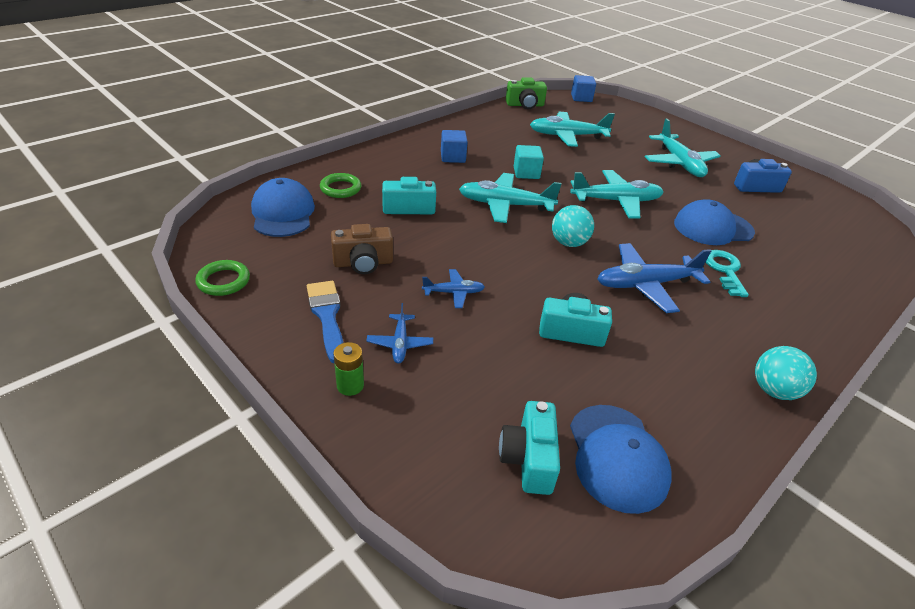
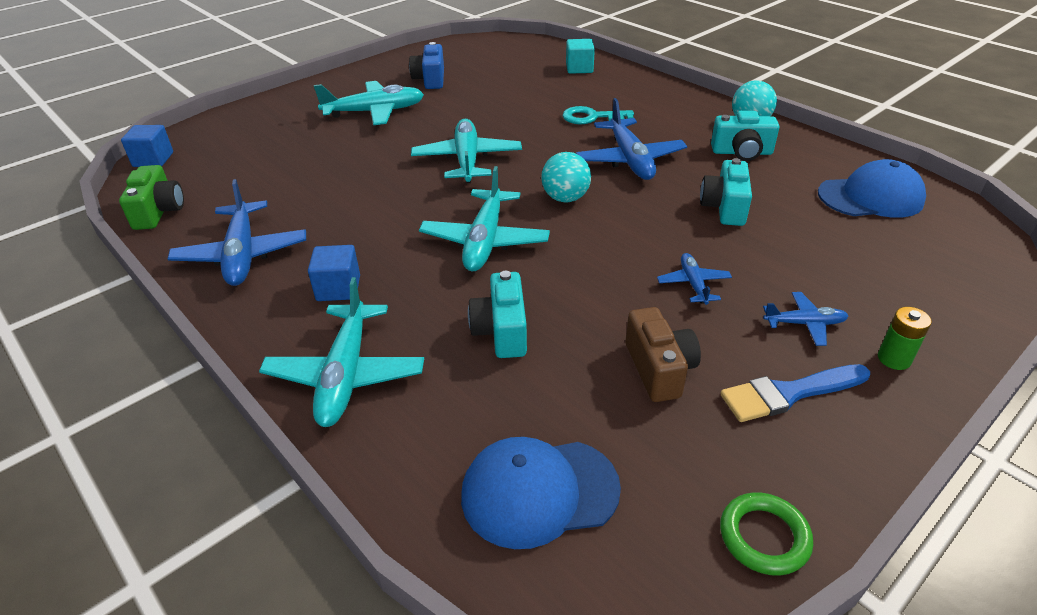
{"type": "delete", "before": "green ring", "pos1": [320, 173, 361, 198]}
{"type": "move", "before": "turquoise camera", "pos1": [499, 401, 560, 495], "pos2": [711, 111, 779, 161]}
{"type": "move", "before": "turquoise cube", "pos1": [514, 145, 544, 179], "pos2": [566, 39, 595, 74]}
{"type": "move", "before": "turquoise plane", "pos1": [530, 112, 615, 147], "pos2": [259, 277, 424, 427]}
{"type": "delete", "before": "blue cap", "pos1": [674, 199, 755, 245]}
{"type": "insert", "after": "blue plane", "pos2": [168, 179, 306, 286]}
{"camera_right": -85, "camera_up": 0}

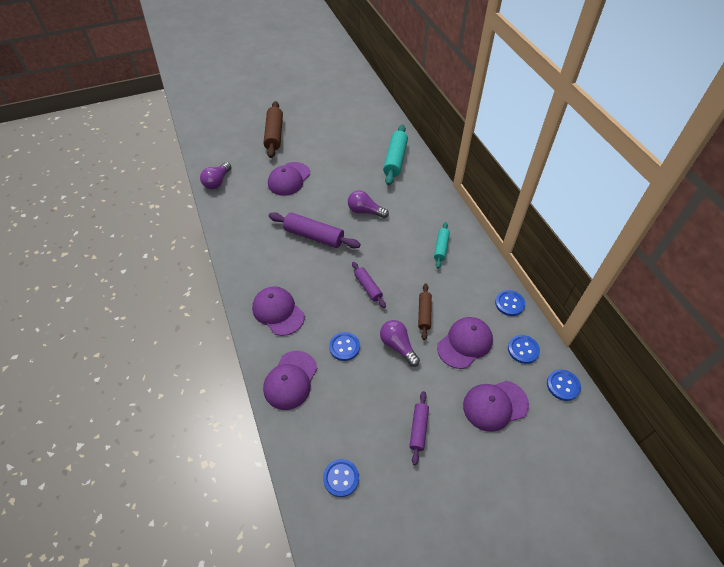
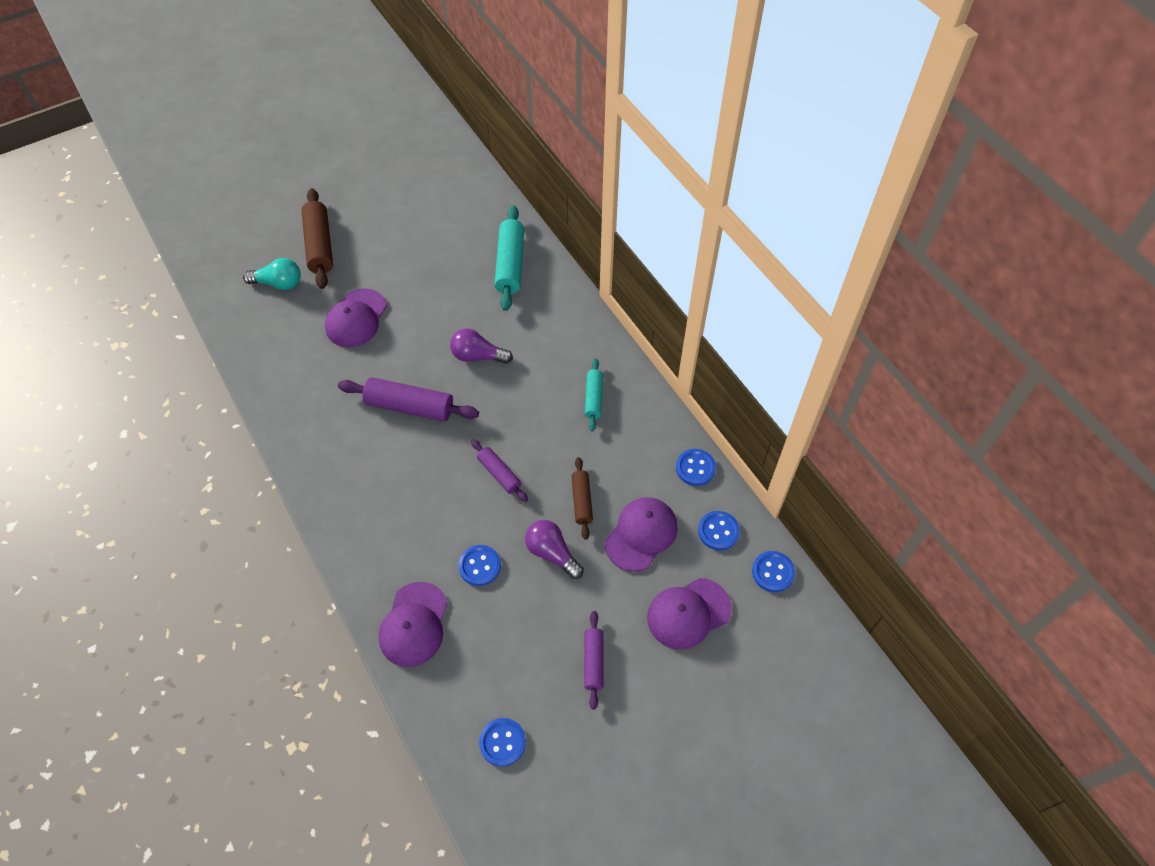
{"type": "delete", "before": "purple light bulb", "pos1": [200, 162, 231, 189]}
{"type": "delete", "before": "purple cap", "pos1": [252, 287, 305, 336]}
{"type": "insert", "after": "turquoise light bulb", "pos2": [243, 258, 301, 290]}
{"camera_right": -10, "camera_up": 5}

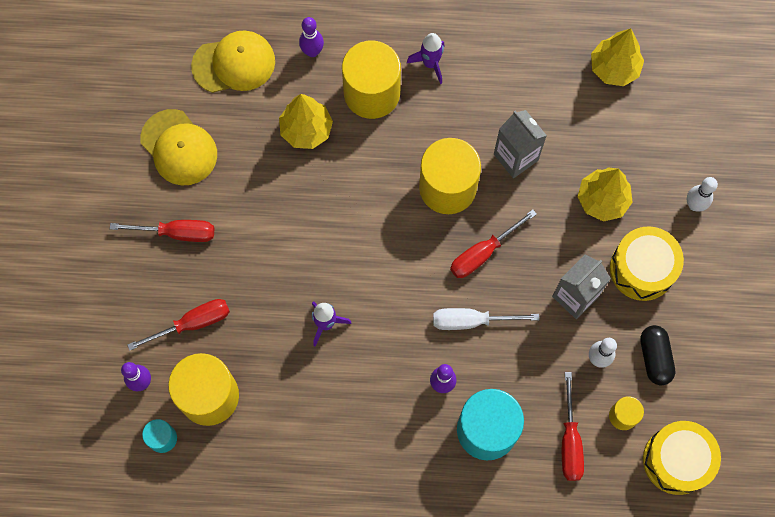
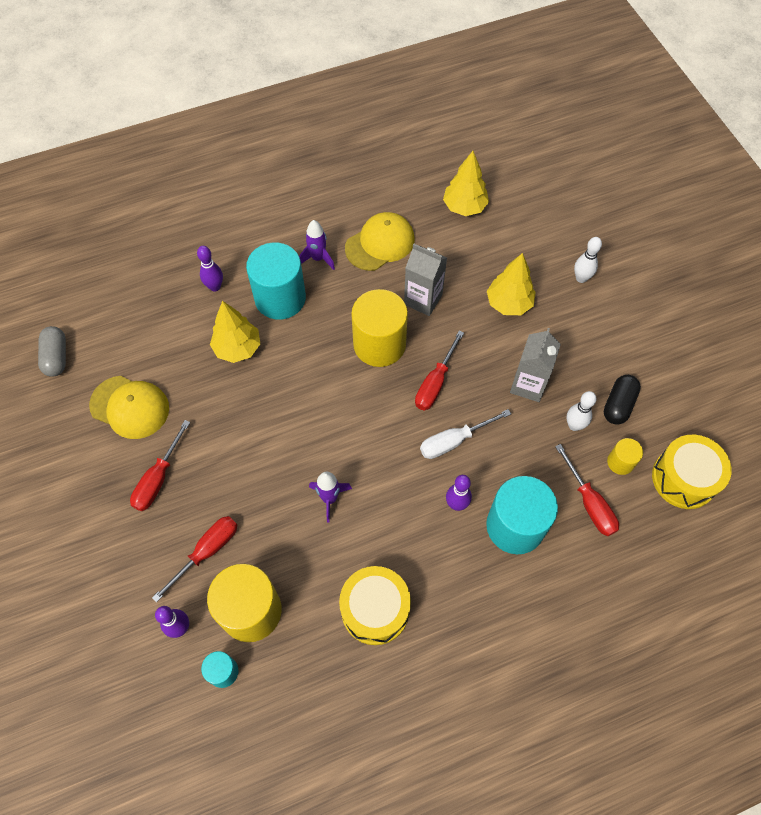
{"type": "rotate", "before": "red screwdriver", "pos1": [110, 220, 214, 242], "pos2": [130, 420, 190, 511], "turn": 135}
{"type": "move", "before": "yellow cap", "pos1": [191, 30, 275, 93], "pos2": [345, 212, 415, 271]}
{"type": "recolor", "before": "yellow cylinder", "after": "turquoise cylinder", "pos1": [342, 40, 401, 119], "pos2": [246, 242, 306, 320]}
{"type": "move", "before": "yellow drum", "pos1": [610, 226, 684, 301], "pos2": [339, 566, 411, 645]}
{"type": "rotate", "before": "black capsule", "pos1": [640, 325, 675, 385], "pos2": [604, 375, 641, 425], "turn": 60}
{"type": "insert", "after": "grey capsule", "pos2": [38, 326, 66, 377]}
{"camera_right": -25, "camera_up": -10}

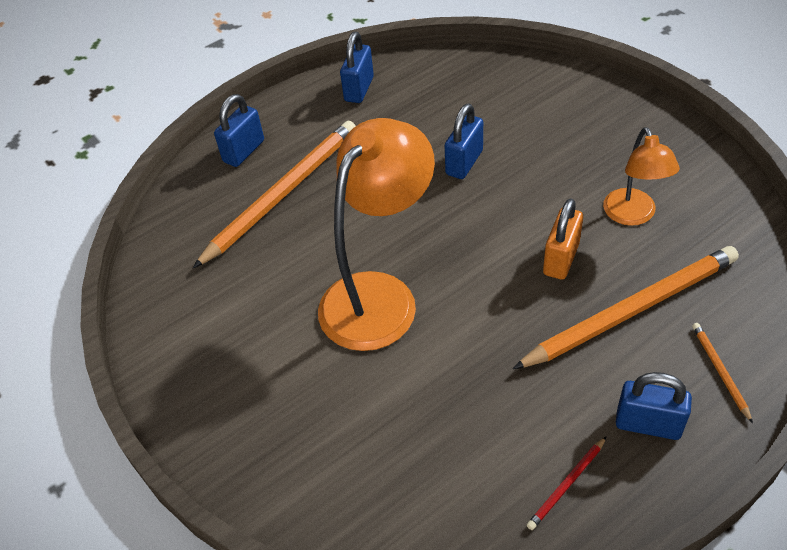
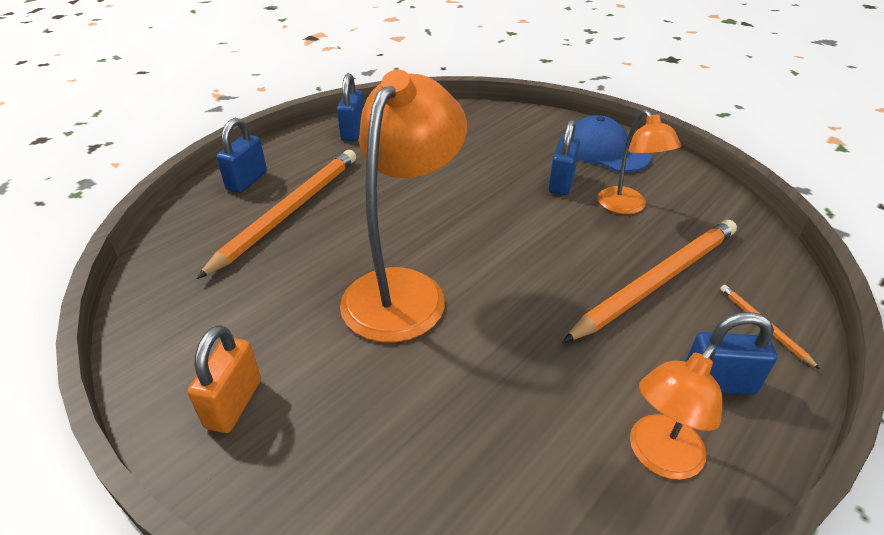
{"type": "move", "before": "blue padlock", "pos1": [445, 103, 483, 179], "pos2": [549, 120, 580, 195]}
{"type": "replace", "before": "red pencil", "after": "orange lamp", "pos1": [527, 436, 607, 530], "pos2": [630, 345, 723, 480]}
{"type": "move", "before": "orange padlock", "pos1": [543, 198, 583, 280], "pos2": [187, 325, 261, 433]}
{"type": "insert", "after": "blue cap", "pos2": [574, 115, 652, 172]}
{"camera_right": -15, "camera_up": -10}

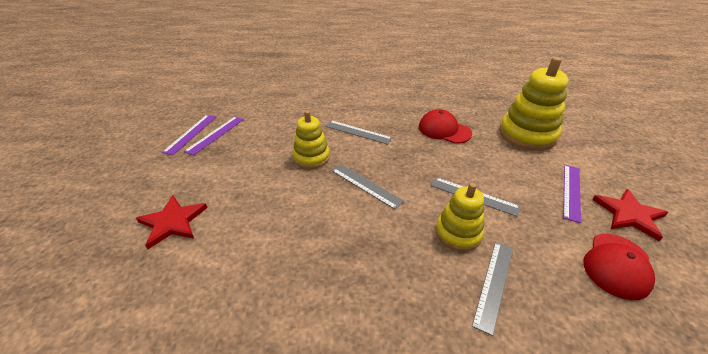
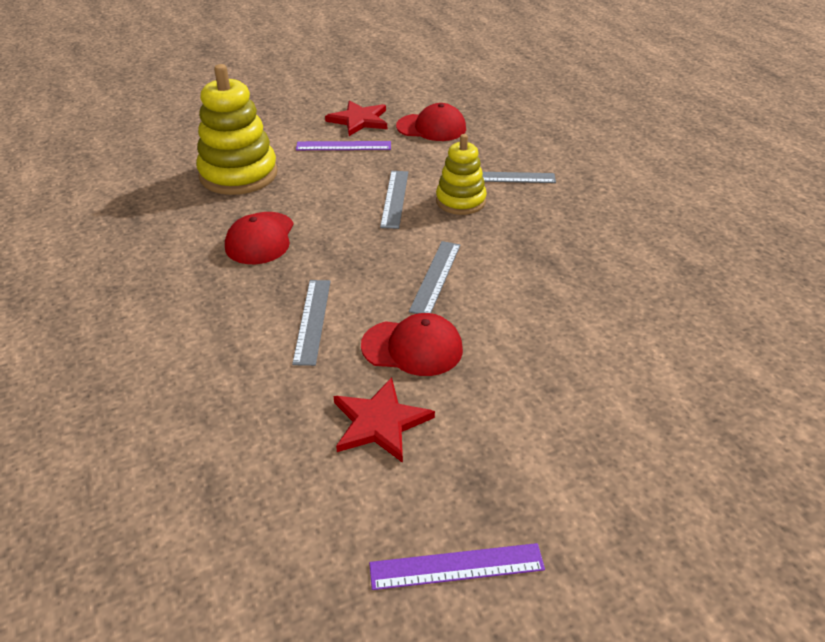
{"type": "move", "before": "red star", "pos1": [136, 195, 208, 249], "pos2": [334, 377, 435, 463]}
{"type": "delete", "before": "purple ruler", "pos1": [184, 116, 244, 156]}
{"type": "replace", "before": "yellow stacking toy", "after": "red cap", "pos1": [293, 110, 330, 169], "pos2": [361, 313, 463, 376]}
{"camera_right": -115, "camera_up": 0}

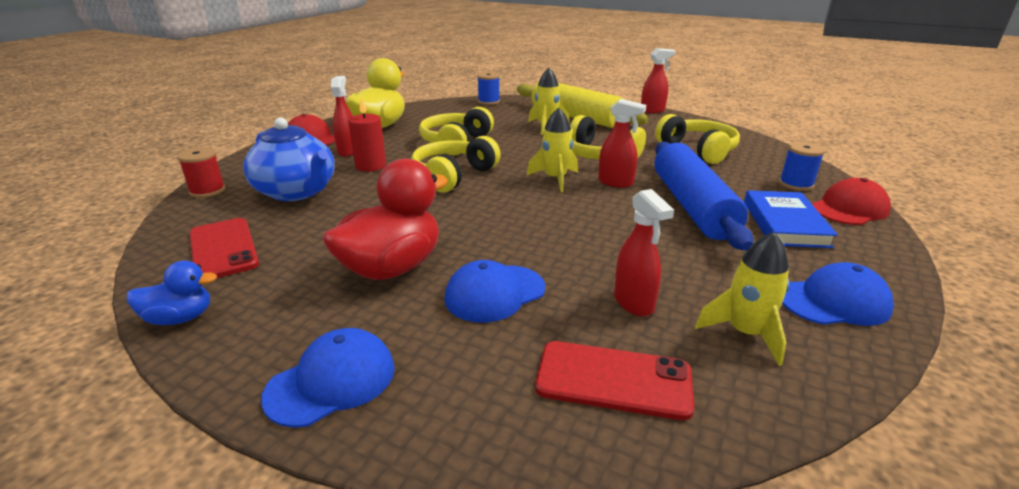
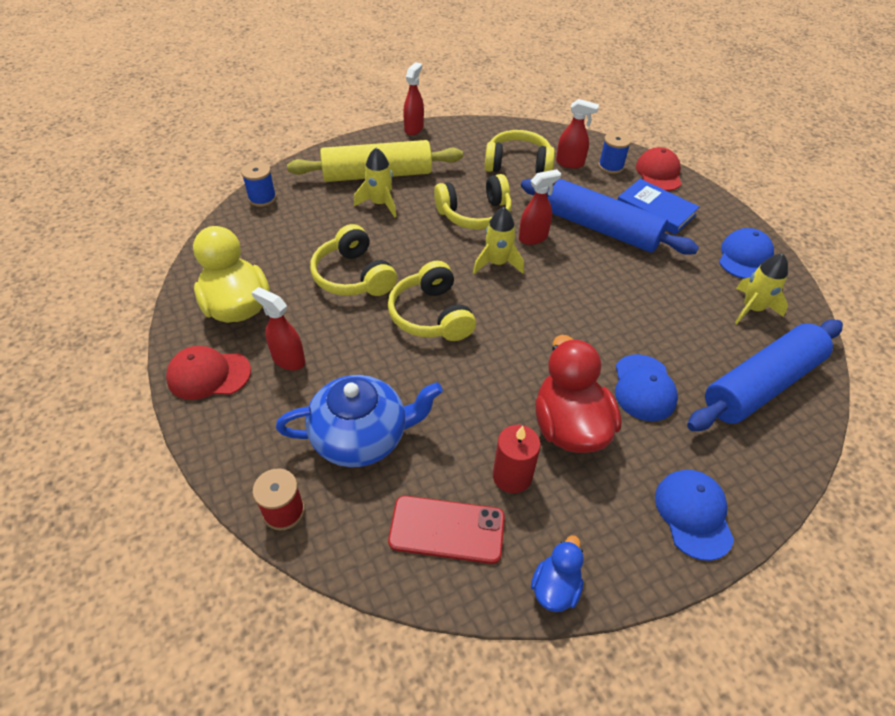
{"type": "move", "before": "red candle", "pos1": [348, 97, 386, 172], "pos2": [493, 425, 541, 493]}
{"type": "replace", "before": "red phone", "after": "blue rolling pin", "pos1": [535, 341, 694, 420], "pos2": [687, 320, 843, 431]}
{"type": "move", "before": "red spray bottle", "pos1": [614, 189, 674, 316], "pos2": [556, 99, 599, 169]}
{"camera_right": -55, "camera_up": 20}

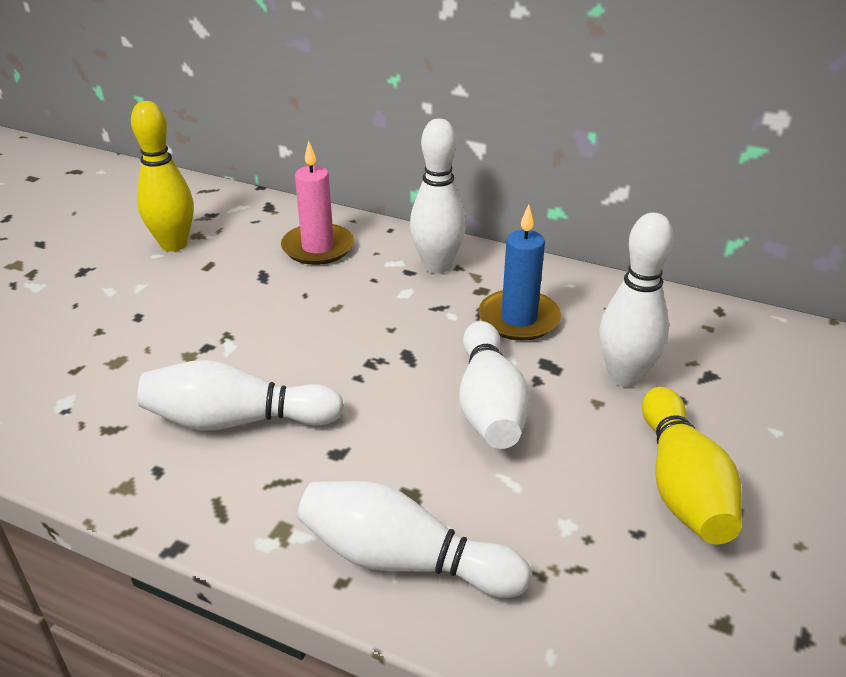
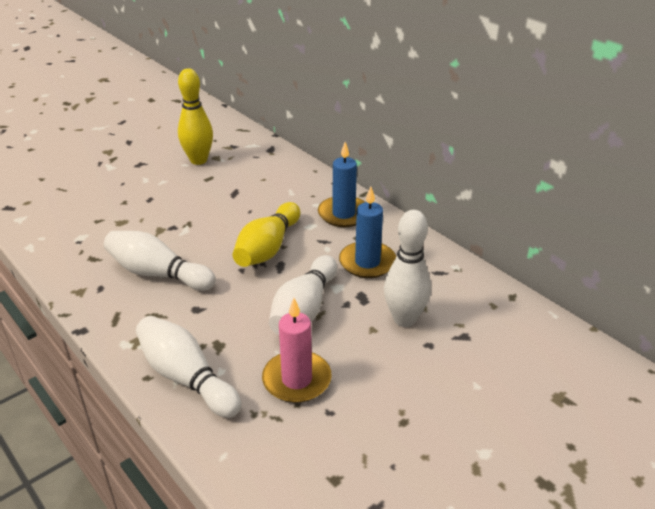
{"type": "move", "before": "pink candle", "pos1": [281, 141, 354, 265], "pos2": [262, 298, 332, 403]}
{"type": "replace", "before": "white bowling pin", "after": "blue candle", "pos1": [410, 119, 466, 274], "pos2": [318, 142, 365, 227]}
{"type": "move", "before": "yellow bowling pin", "pos1": [642, 387, 742, 545], "pos2": [233, 202, 300, 267]}
{"camera_right": 25, "camera_up": 0}

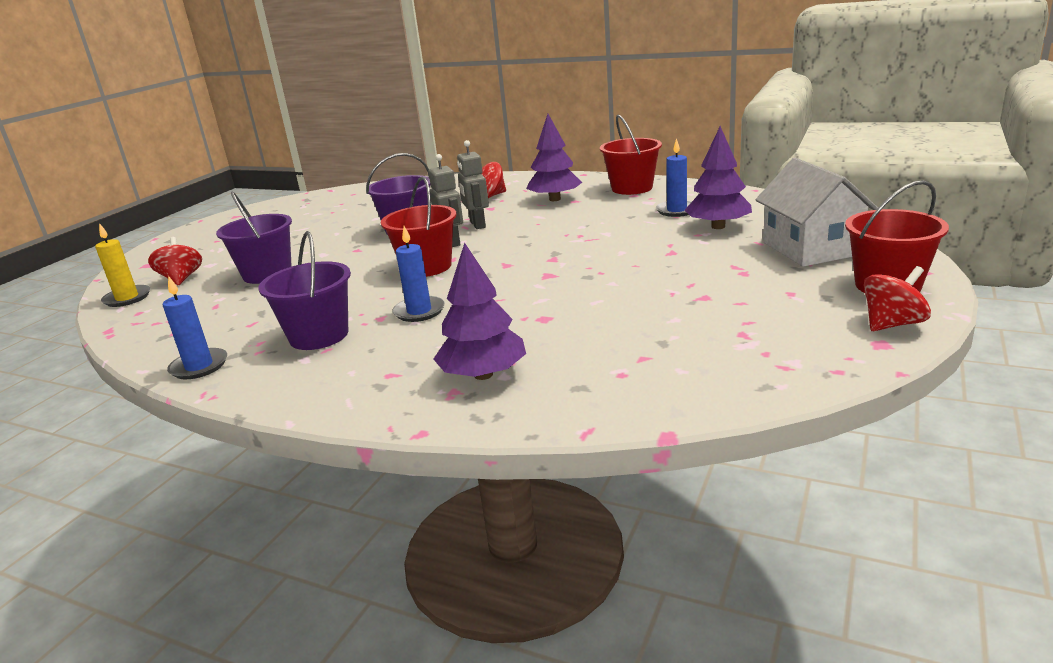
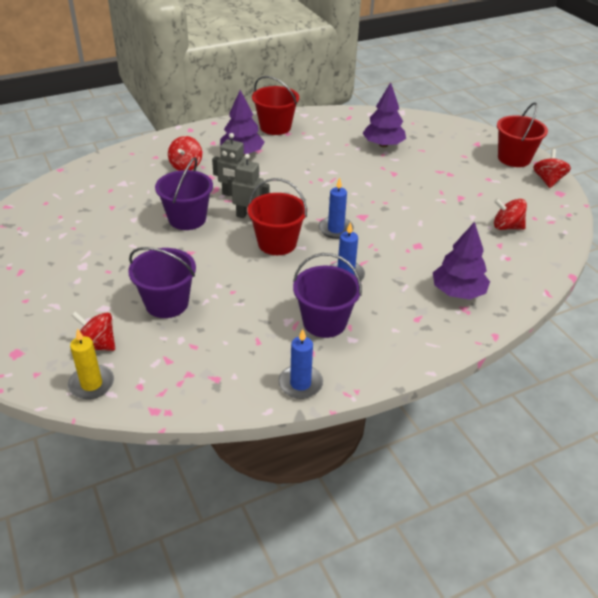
{"type": "move", "before": "blue candle", "pos1": [656, 138, 692, 217], "pos2": [319, 178, 354, 239]}
{"type": "delete", "before": "white house", "pos1": [756, 158, 878, 267]}
{"type": "insert", "after": "red spinning top", "pos2": [494, 198, 527, 230]}
{"camera_right": -55, "camera_up": 15}

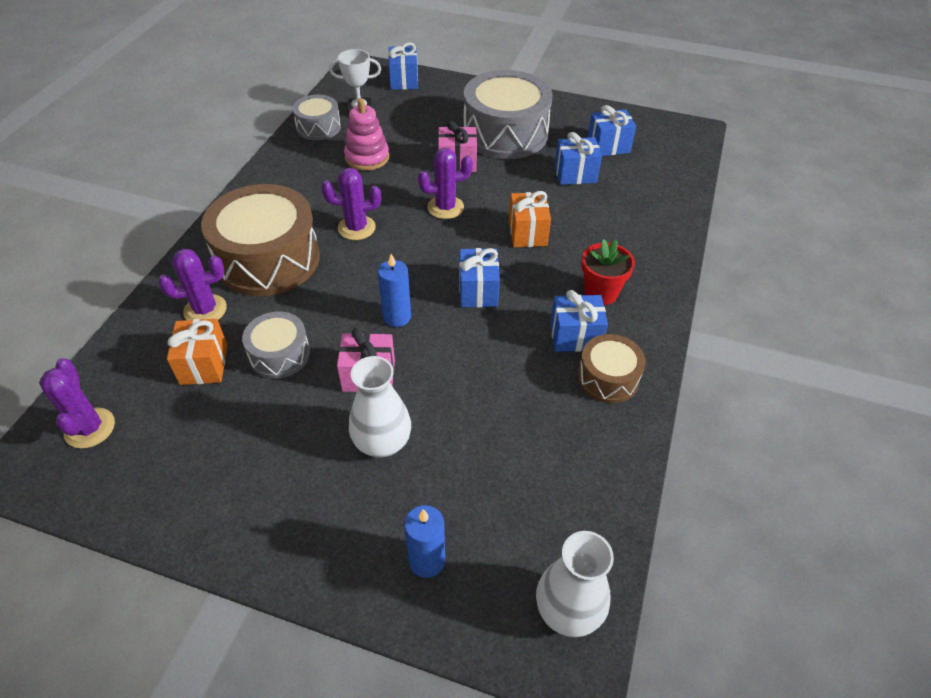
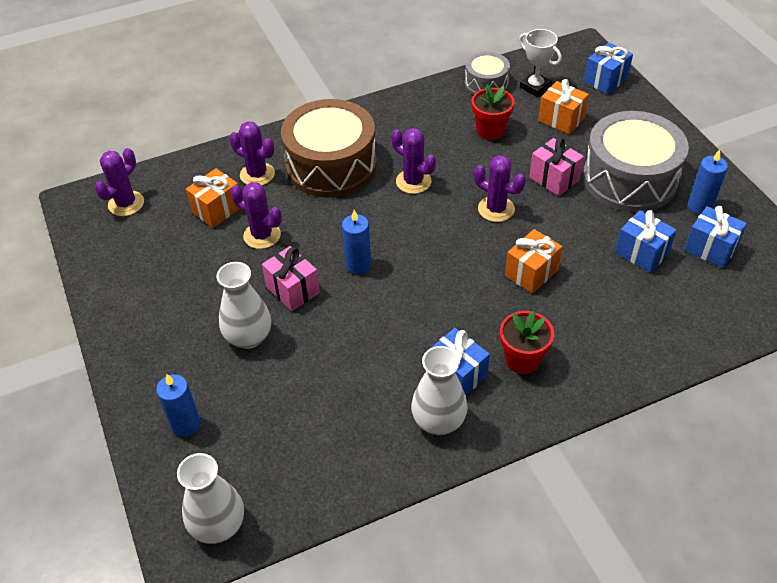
{"type": "replace", "before": "grey drum", "after": "purple cactus", "pos1": [242, 312, 310, 379], "pos2": [231, 182, 282, 249]}
{"type": "replace", "before": "pink stacking toy", "after": "red flower pot", "pos1": [344, 98, 389, 171], "pos2": [472, 84, 515, 140]}
{"type": "delete", "before": "blue gift", "pos1": [459, 248, 500, 307]}
{"type": "replace", "before": "brown drum", "after": "white vase", "pos1": [578, 334, 646, 403], "pos2": [411, 346, 468, 435]}
{"type": "insert", "after": "orange gift", "pos2": [538, 79, 589, 134]}
{"type": "insert", "after": "blue candle", "pos2": [688, 150, 728, 215]}
{"camera_right": 50, "camera_up": 0}

